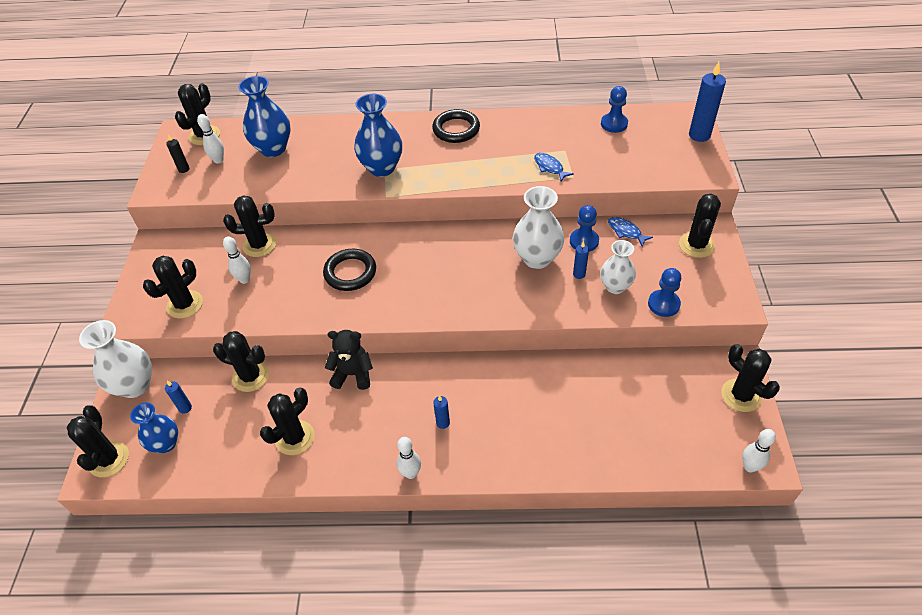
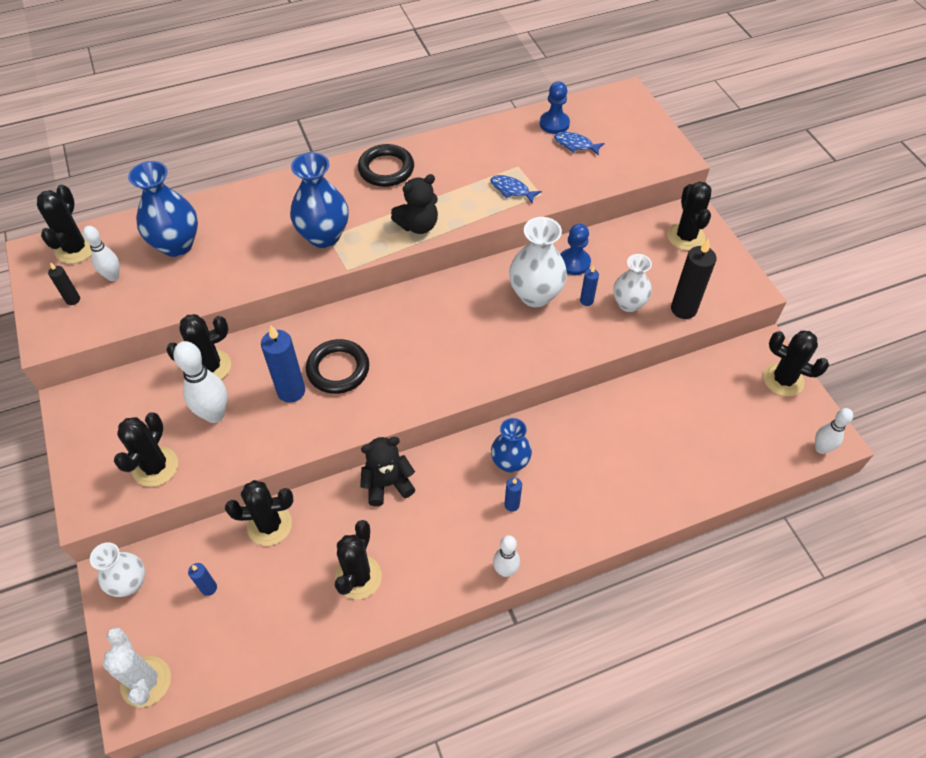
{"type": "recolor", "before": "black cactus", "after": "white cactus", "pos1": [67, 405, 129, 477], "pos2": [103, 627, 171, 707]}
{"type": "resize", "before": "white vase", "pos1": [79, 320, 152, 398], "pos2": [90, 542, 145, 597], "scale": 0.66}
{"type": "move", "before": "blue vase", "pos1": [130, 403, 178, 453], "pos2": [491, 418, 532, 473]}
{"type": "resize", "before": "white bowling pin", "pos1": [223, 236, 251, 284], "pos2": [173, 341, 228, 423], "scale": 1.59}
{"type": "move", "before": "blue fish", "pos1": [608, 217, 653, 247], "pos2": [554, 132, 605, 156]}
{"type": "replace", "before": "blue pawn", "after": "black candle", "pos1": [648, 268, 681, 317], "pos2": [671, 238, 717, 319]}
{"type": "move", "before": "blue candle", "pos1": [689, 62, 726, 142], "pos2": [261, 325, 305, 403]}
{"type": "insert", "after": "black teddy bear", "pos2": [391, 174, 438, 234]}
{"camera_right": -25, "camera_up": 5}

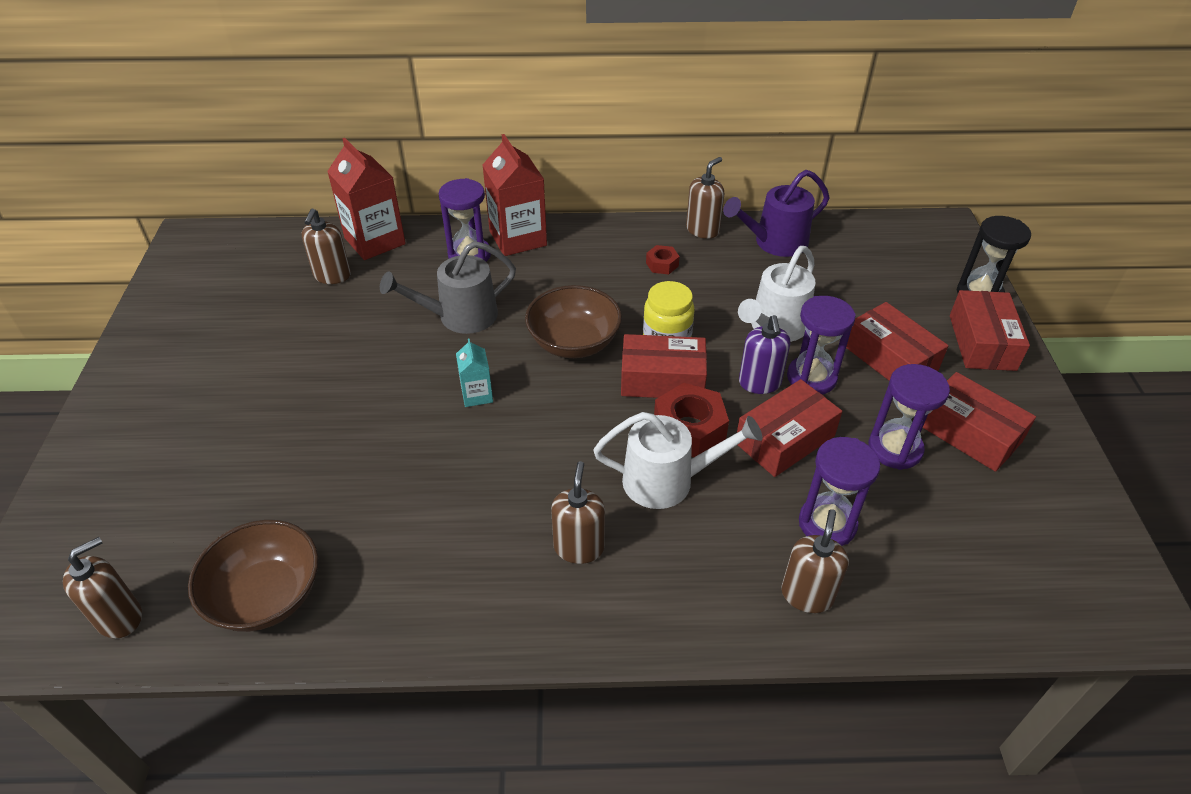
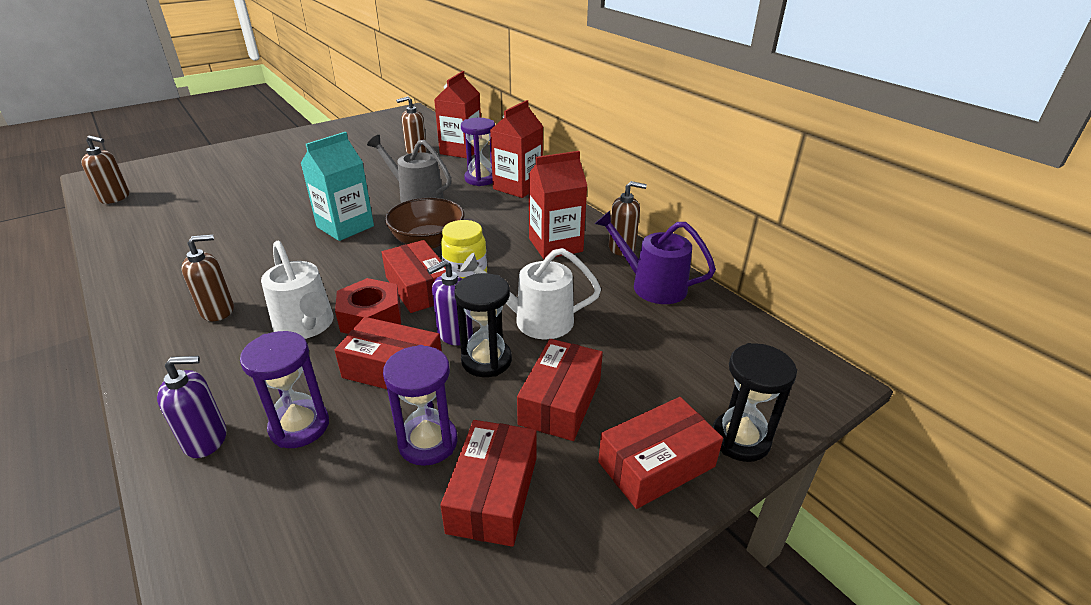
{"type": "delete", "before": "brown bowl", "pos1": [188, 520, 318, 632]}
{"type": "resize", "before": "turquoise carton", "pos1": [456, 338, 493, 407], "pos2": [301, 132, 374, 241], "scale": 1.94}
{"type": "replace", "before": "red nut", "after": "red carton", "pos1": [646, 245, 680, 274], "pos2": [529, 151, 587, 259]}
{"type": "recolor", "before": "brown soap dispenser", "after": "purple soap dispenser", "pos1": [781, 509, 849, 613], "pos2": [157, 356, 227, 458]}
{"type": "recolor", "before": "purple hourglass", "after": "black hourglass", "pos1": [787, 296, 856, 395], "pos2": [454, 273, 512, 377]}
{"camera_right": 55, "camera_up": -10}

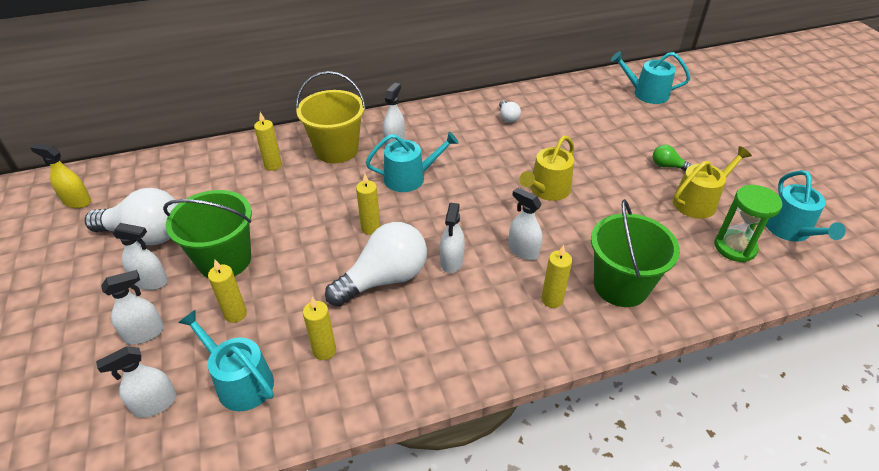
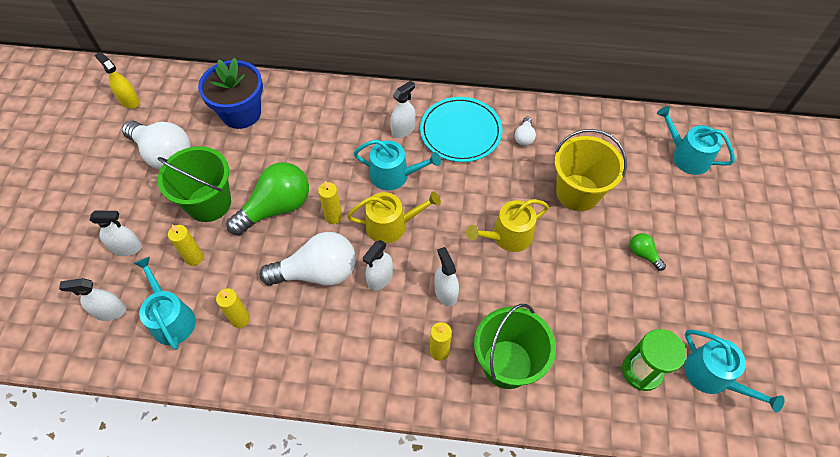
{"type": "delete", "before": "white spray bottle", "pos1": [112, 223, 168, 290]}
{"type": "delete", "before": "yellow candle", "pos1": [254, 112, 282, 171]}
{"type": "move", "before": "yellow bucket", "pos1": [296, 71, 366, 163], "pos2": [554, 129, 627, 211]}
{"type": "move", "before": "yellow watering can", "pos1": [673, 146, 752, 219], "pos2": [347, 191, 441, 244]}
{"type": "rotate", "before": "turquoise watering can", "pos1": [766, 170, 846, 242], "pos2": [684, 330, 785, 413], "turn": -60}
{"type": "insert", "after": "blue flower pot", "pos2": [198, 58, 263, 129]}
{"type": "insert", "after": "green light bulb", "pos2": [226, 162, 309, 235]}
{"type": "insert", "after": "turquoise plate", "pos2": [420, 97, 502, 162]}
{"camera_right": 25, "camera_up": 15}

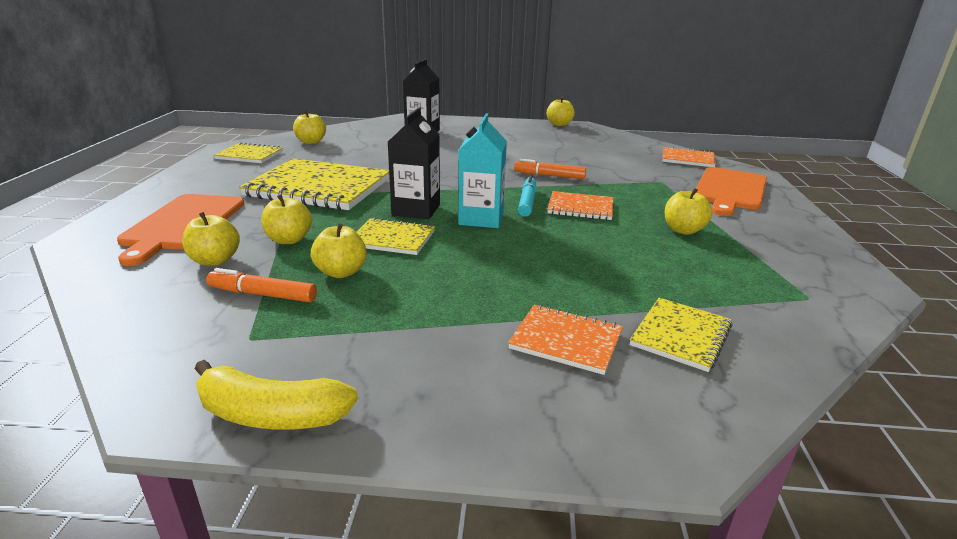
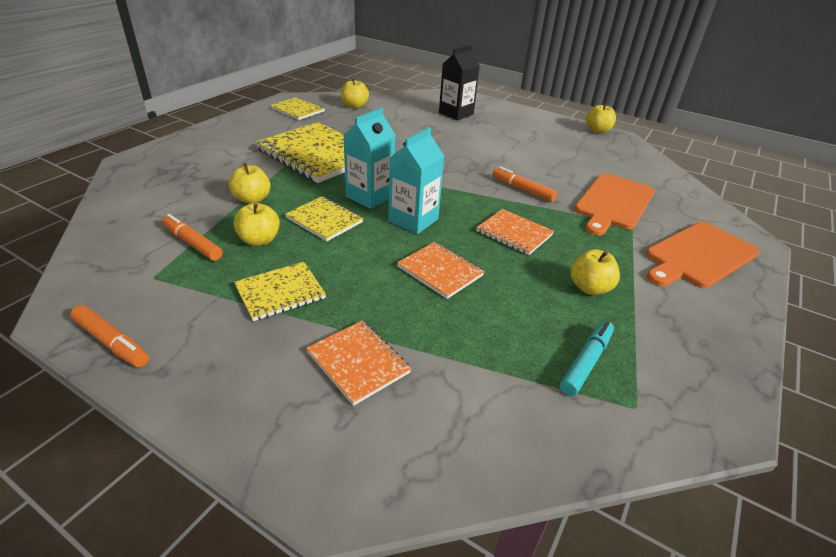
{"type": "move", "before": "orange cutting board", "pos1": [117, 194, 245, 266], "pos2": [574, 173, 655, 236]}
{"type": "delete", "before": "yellow apple", "pos1": [182, 212, 240, 266]}
{"type": "replace", "before": "yellow banana", "after": "orange marker", "pos1": [195, 360, 358, 430], "pos2": [70, 305, 149, 367]}
{"type": "recolor", "before": "black carton", "after": "turquoise carton", "pos1": [388, 107, 440, 219], "pos2": [344, 108, 396, 209]}
{"type": "move", "before": "turquoise marker", "pos1": [518, 175, 537, 217], "pos2": [560, 321, 614, 396]}
{"type": "move", "before": "yellow notebook", "pos1": [630, 298, 732, 372], "pos2": [234, 262, 326, 321]}
{"type": "move", "before": "orange notebook", "pos1": [662, 146, 716, 167], "pos2": [397, 242, 485, 299]}
{"camera_right": 25, "camera_up": 10}

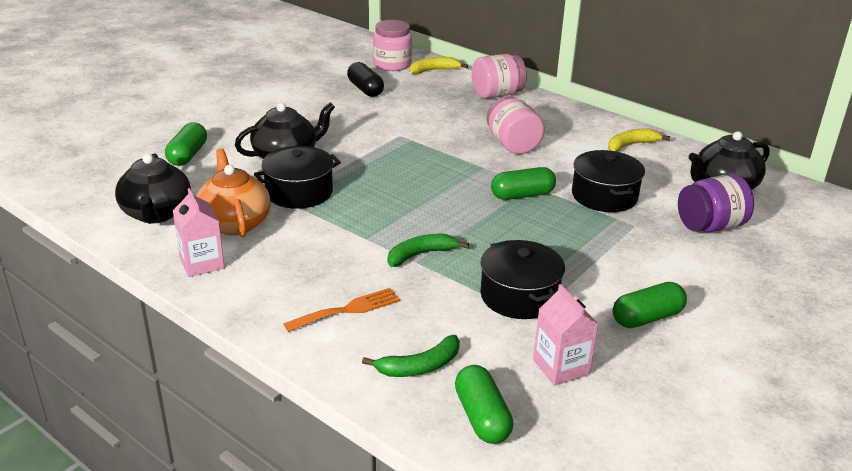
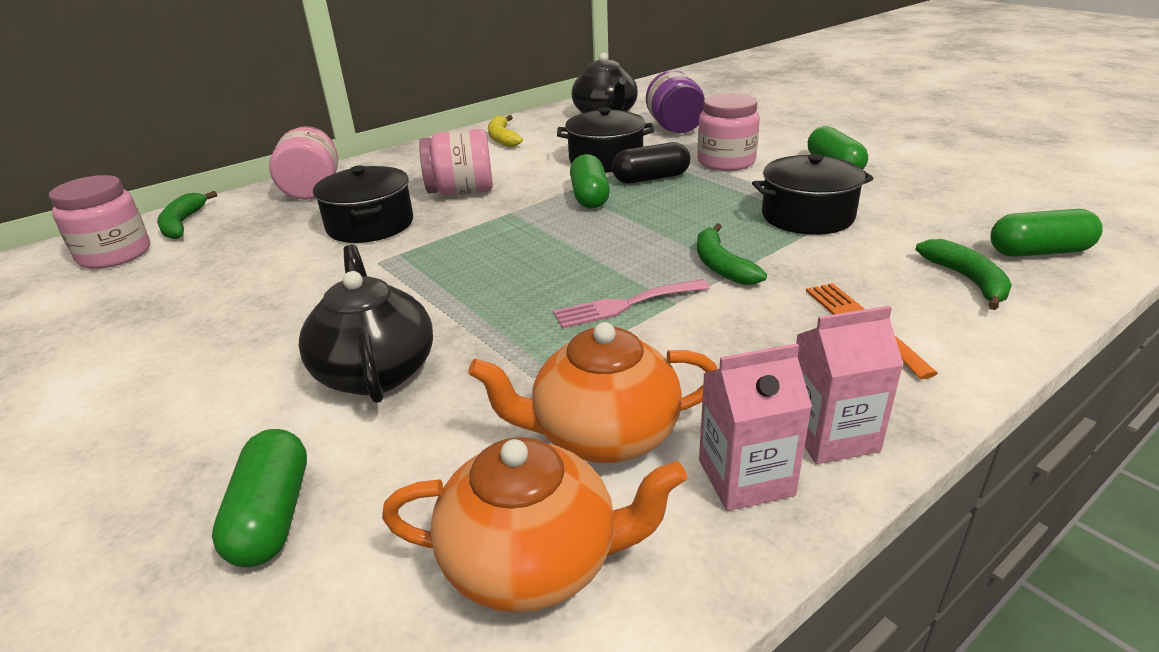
{"type": "recolor", "before": "black teapot", "after": "orange teapot", "pos1": [115, 154, 191, 224], "pos2": [382, 437, 687, 613]}
{"type": "rotate", "before": "green capsule", "pos1": [165, 122, 207, 166], "pos2": [212, 429, 307, 567], "turn": 60}
{"type": "move", "before": "black pot", "pos1": [254, 146, 341, 209], "pos2": [313, 165, 413, 243]}
{"type": "move", "before": "black capsule", "pos1": [347, 62, 384, 97], "pos2": [612, 142, 690, 183]}
{"type": "recolor", "before": "yellow banana", "after": "green banana", "pos1": [409, 57, 468, 74], "pos2": [157, 191, 217, 239]}
{"type": "move", "before": "pink carton", "pos1": [533, 284, 599, 386], "pos2": [796, 306, 904, 464]}
{"type": "insert", "after": "pink fork", "pos2": [553, 279, 710, 329]}
{"type": "insert", "after": "pink jar", "pos2": [697, 93, 760, 171]}
{"camera_right": -75, "camera_up": 0}

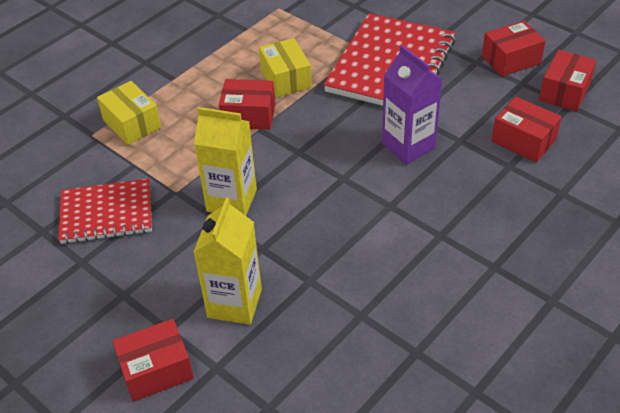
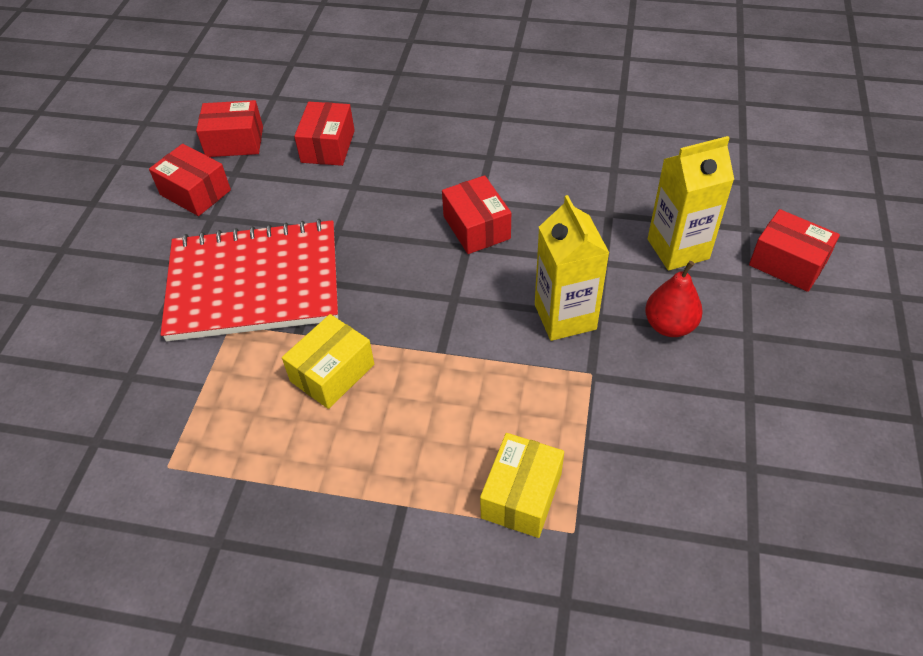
{"type": "delete", "before": "red notebook", "pos1": [58, 179, 152, 244]}
{"type": "move", "before": "red box", "pos1": [219, 79, 275, 130], "pos2": [442, 175, 511, 254]}
{"type": "delete", "before": "purple carton", "pos1": [382, 45, 442, 165]}
{"type": "insert", "after": "red pear", "pos2": [645, 261, 703, 337]}
{"camera_right": -120, "camera_up": 5}

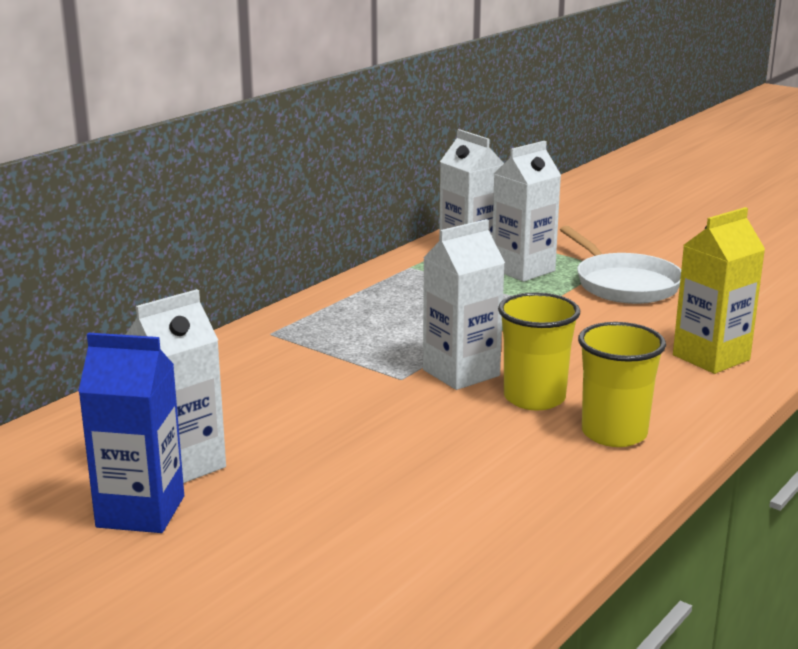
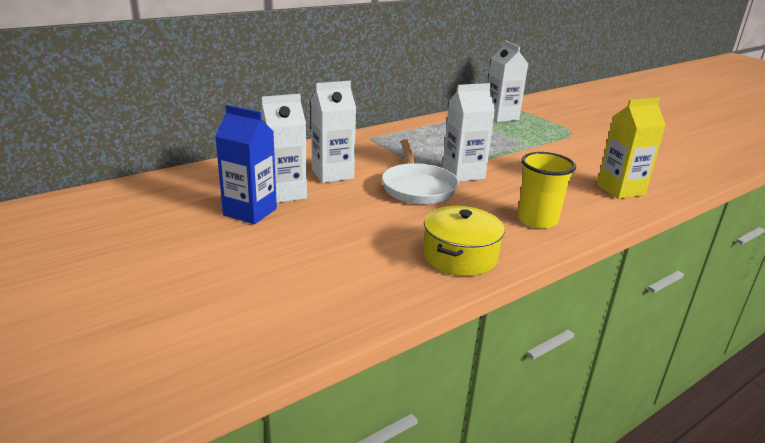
{"type": "move", "before": "white carton", "pos1": [492, 141, 561, 282], "pos2": [311, 81, 356, 183]}
{"type": "delete", "before": "yellow cup", "pos1": [498, 293, 580, 410]}
{"type": "move", "before": "white pan", "pos1": [560, 226, 681, 304], "pos2": [382, 139, 459, 204]}
{"type": "insert", "after": "yellow pot", "pos2": [423, 206, 505, 276]}
{"camera_right": 15, "camera_up": 5}

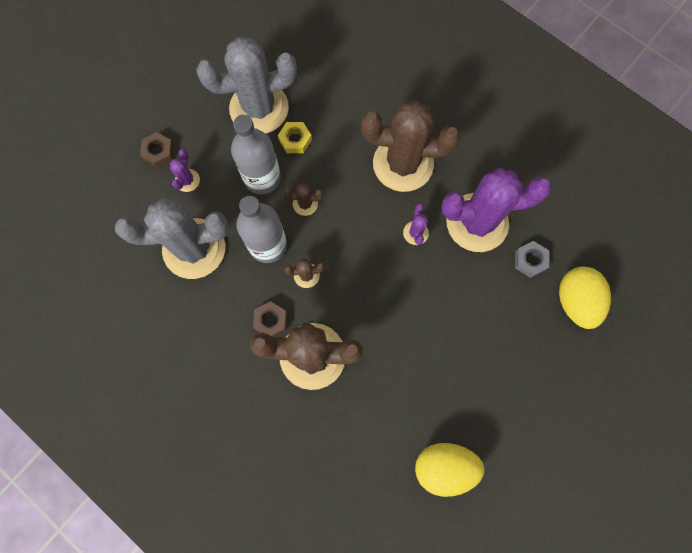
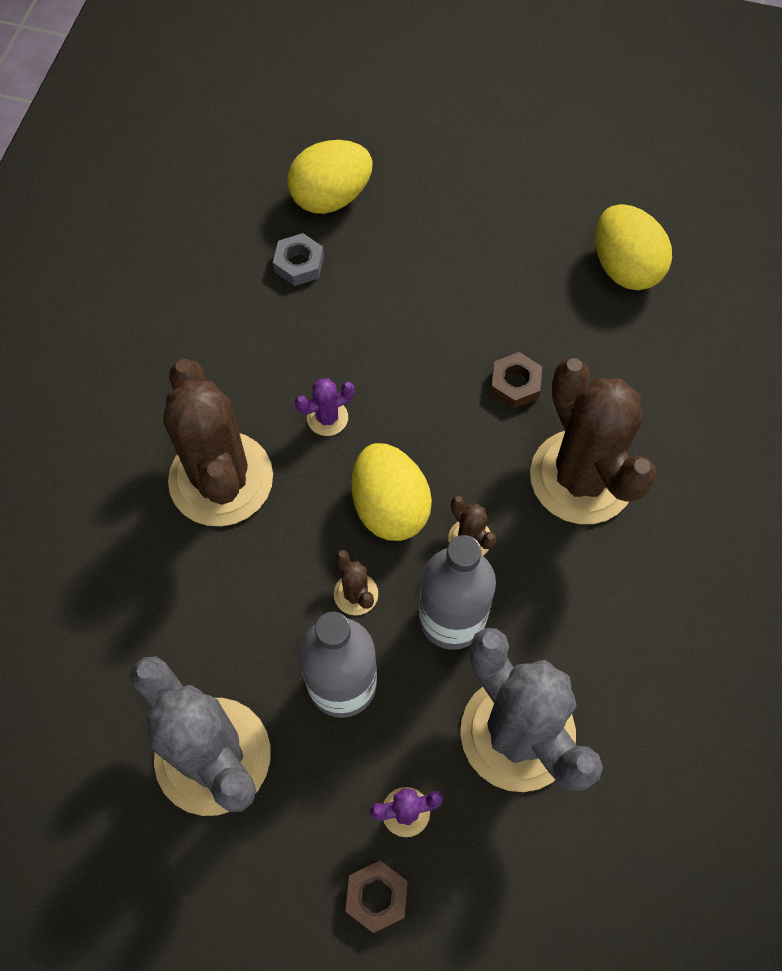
{"type": "move", "before": "brown nut", "pos1": [253, 301, 287, 337], "pos2": [490, 352, 542, 409]}
{"type": "delete", "before": "yellow nut", "pos1": [278, 122, 312, 153]}
{"type": "delete", "before": "purple cactus", "pos1": [441, 168, 552, 252]}
{"type": "insert", "after": "yellow egg", "pos2": [352, 443, 432, 541]}
{"camera_right": -115, "camera_up": -10}

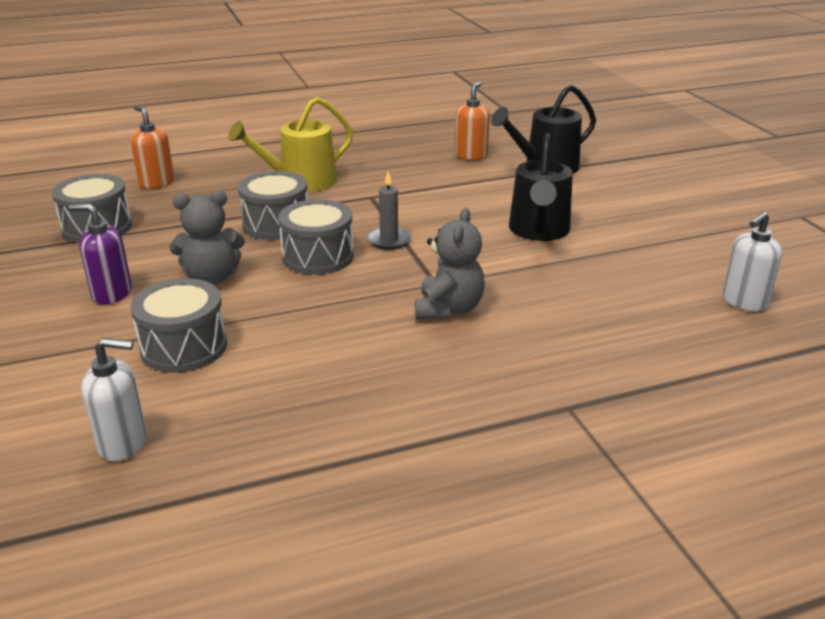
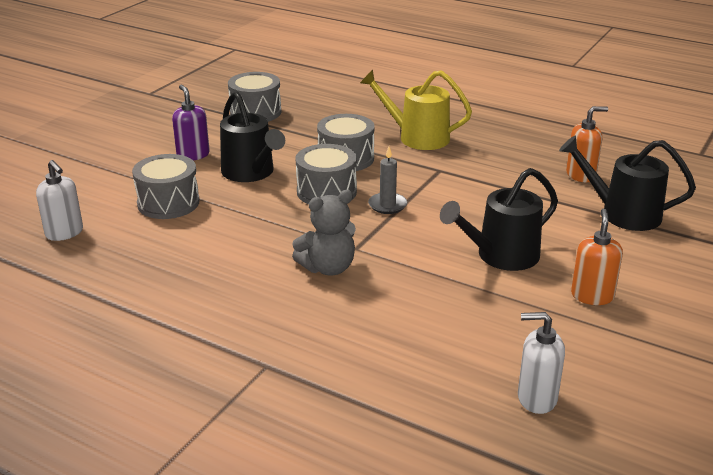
{"type": "move", "before": "orange soap dispenser", "pos1": [131, 105, 174, 189], "pos2": [571, 209, 623, 305]}
{"type": "replace", "before": "grey teddy bear", "after": "black watering can", "pos1": [169, 190, 245, 285], "pos2": [220, 91, 285, 182]}
{"camera_right": 50, "camera_up": 0}

